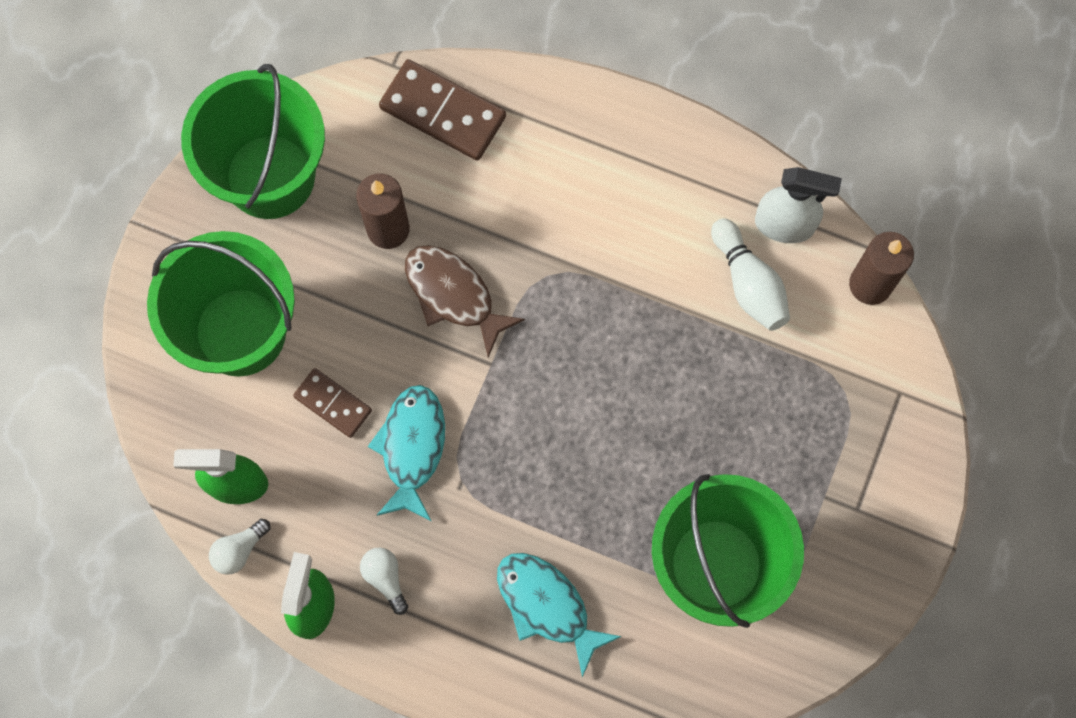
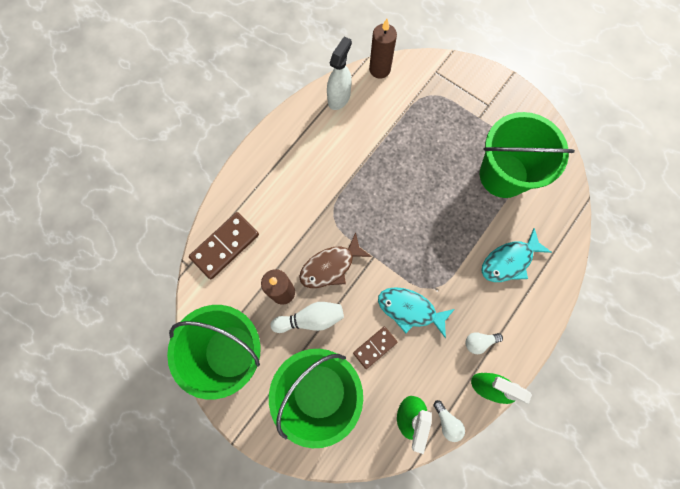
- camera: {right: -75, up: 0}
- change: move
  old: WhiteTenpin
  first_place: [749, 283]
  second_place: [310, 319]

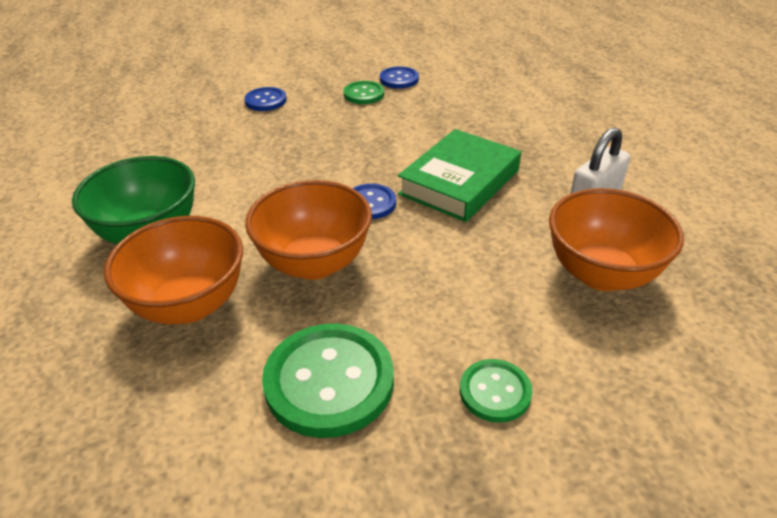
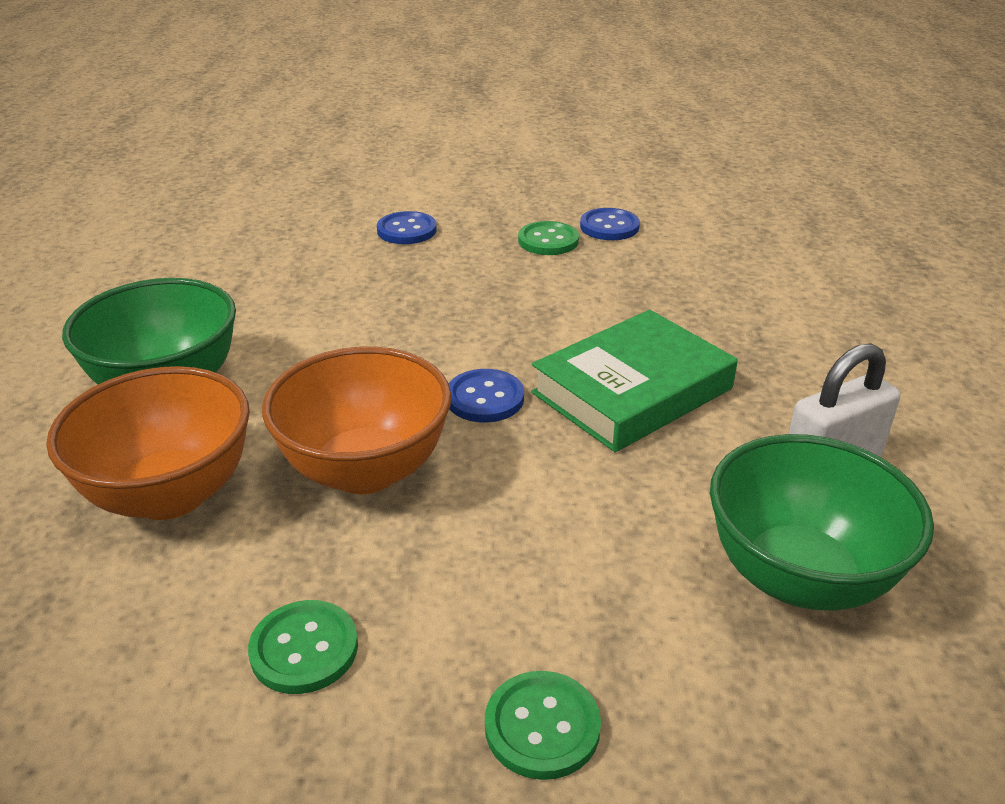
- camera: {right: 15, up: -5}
- change: recolor
  old: OrangeColouredBowl
  new: EmeraldBowl
  first_place: [601, 274]
  second_place: [799, 577]
- change: resize
  old: EmeraldSewingButton
  first_place: [329, 381]
  second_place: [304, 649]
  factor: 0.54

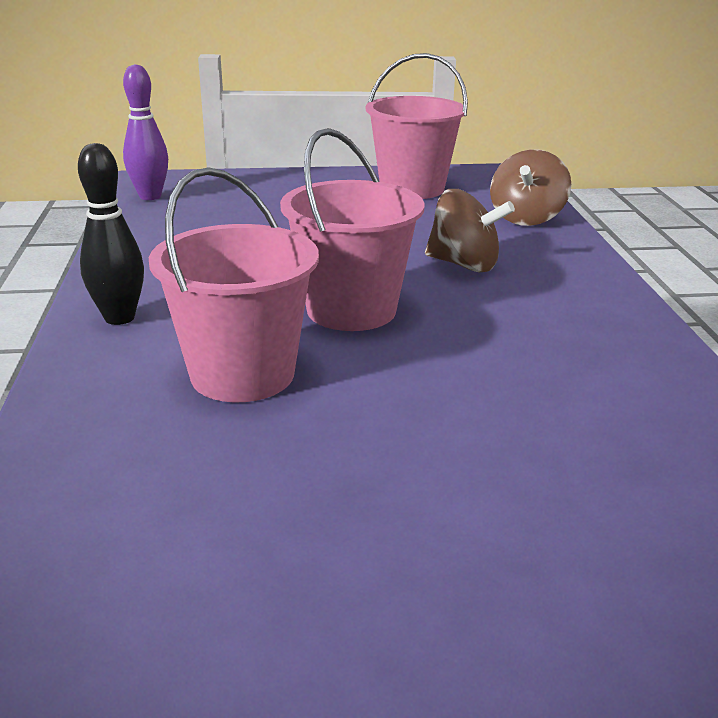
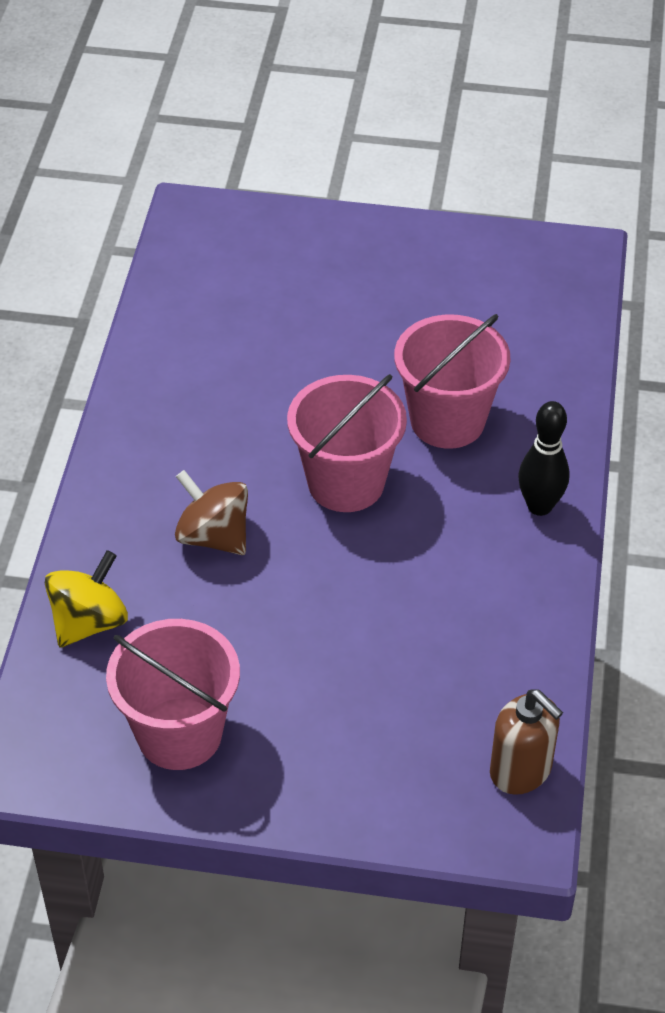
- camera: {right: -165, up: 20}
- change: replace
  old: RoyalPurpleTenpin
  new: DarkBrownSoapPump
  first_place: [150, 196]
  second_place: [521, 770]
- change: recolor
  old: DarkBrownSpinningTop
  new: GoldenSpinningTop
  first_place: [526, 218]
  second_place: [89, 622]

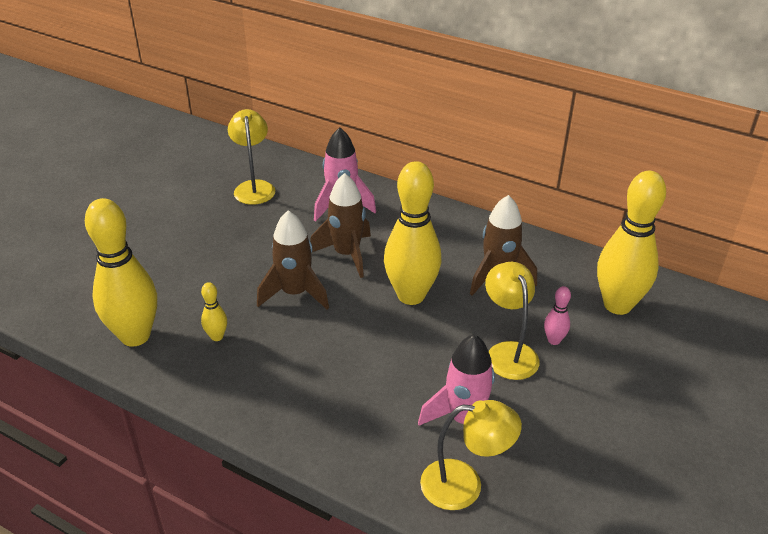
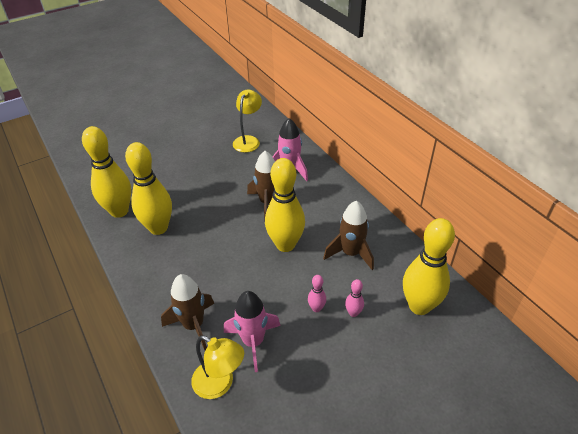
- camera: {right: 30, up: 5}
- change: move
  old: DarkBrownToyRocket
  first_place: [295, 293]
  second_place: [194, 325]
- change: replace
  old: GoldenReadingLamp
  new: RosyTenpin
  first_place: [508, 352]
  second_place: [316, 308]
- change: resize
  old: GoldenTenpin
  first_place: [217, 336]
  second_place: [158, 228]
  factor: 2.35

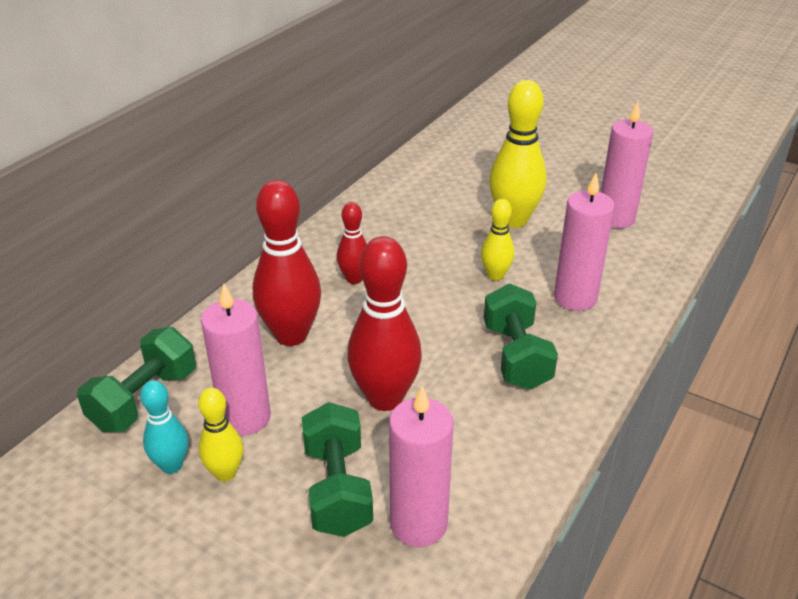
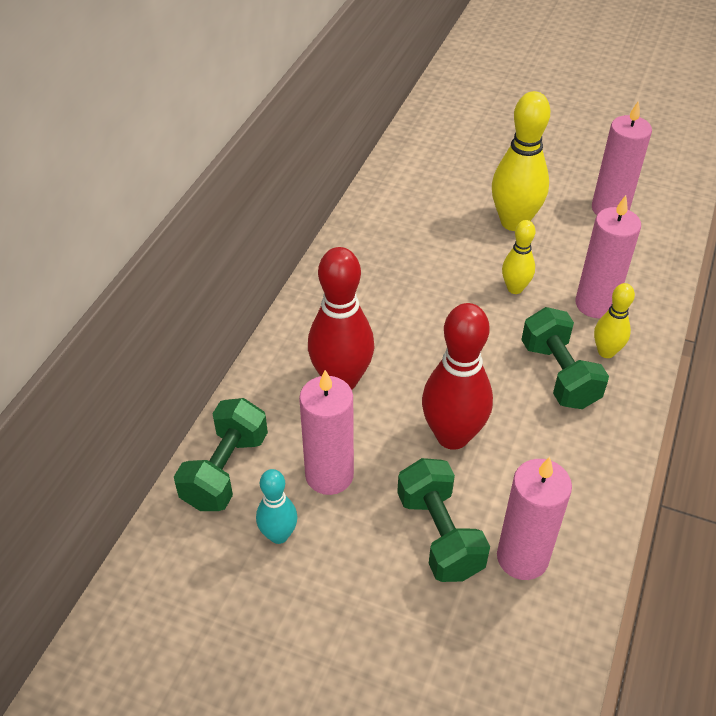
- camera: {right: -10, up: 10}
- change: delete
  old: RedTenpin
  first_place: [354, 279]
- change: move
  old: GoldenTenpin
  first_place: [225, 473]
  second_place: [606, 352]

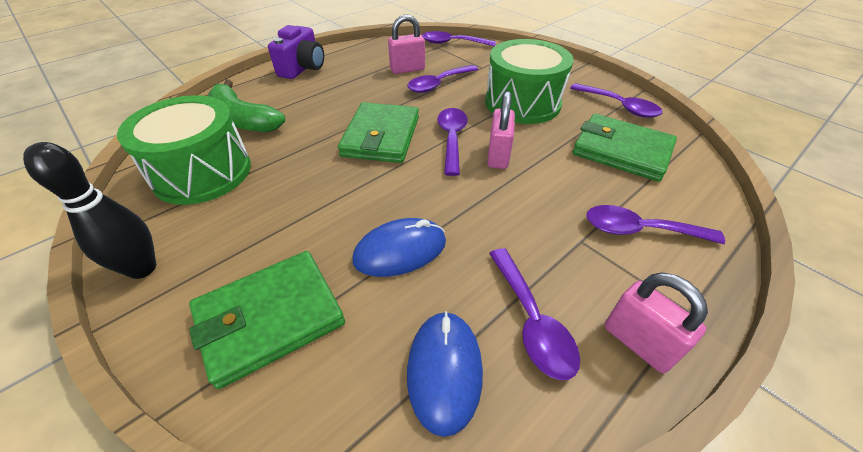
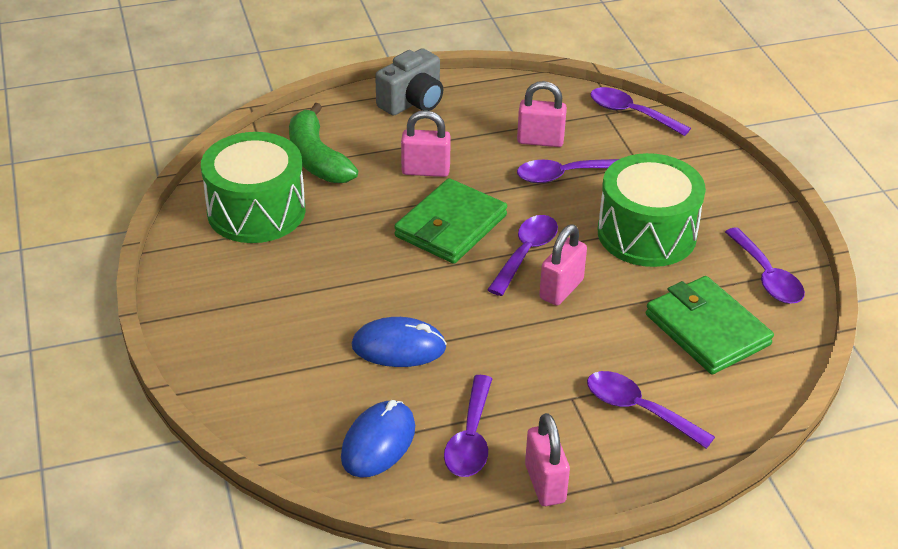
- camera: {right: 25, up: -5}
- change: recolor
  old: RoyalPurpleCamera
  new: AshGreyCamera
  first_place: [303, 68]
  second_place: [412, 102]
- change: delete
  old: BlackTenpin
  first_place: [142, 268]
- change: delete
  old: EmeraldWallet
  first_place: [270, 318]
- change: insert
  new: RosyPadlock
  second_place: [425, 171]

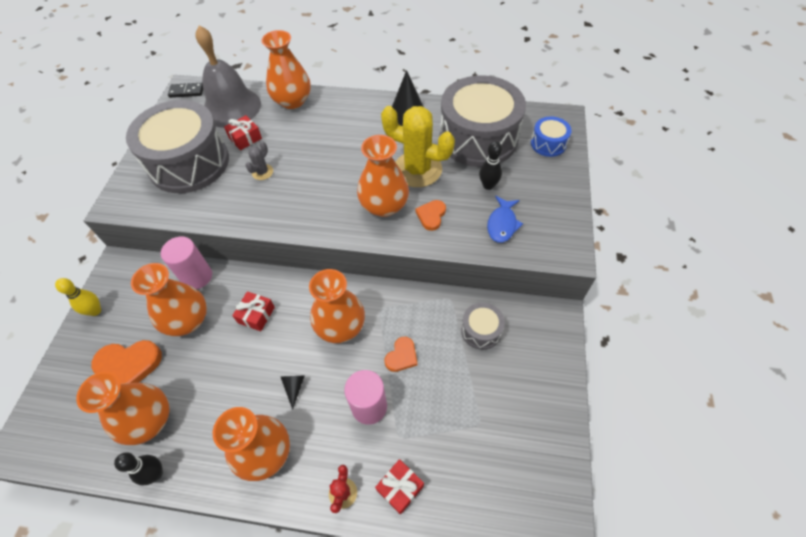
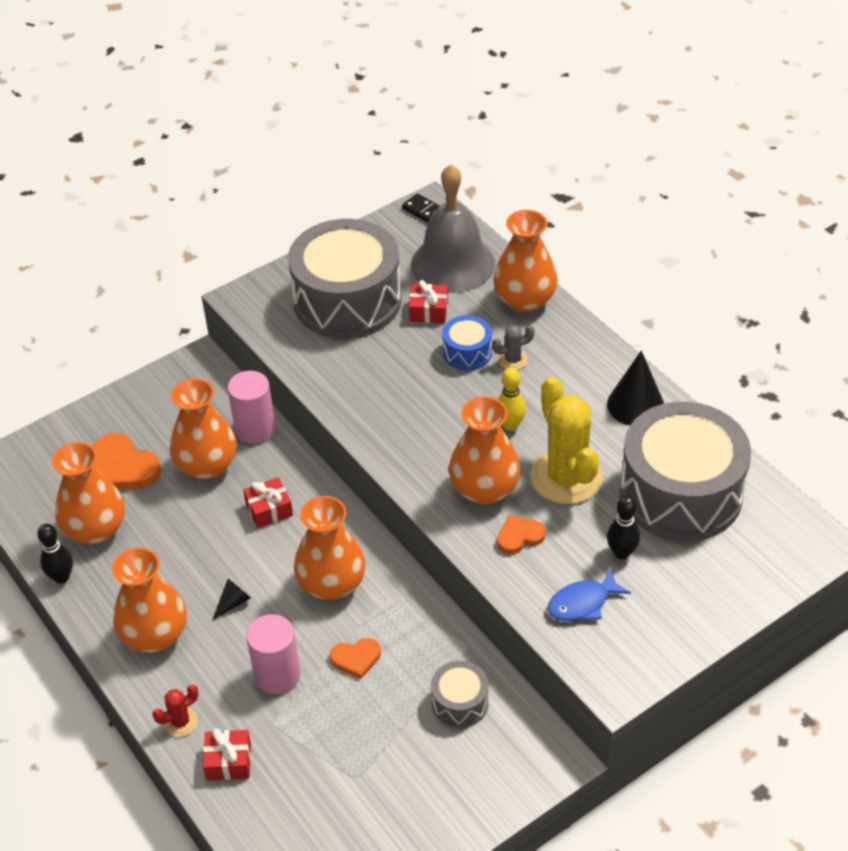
- camera: {right: 45, up: -10}
- change: move
  old: BlueToyDrum
  first_place: [548, 144]
  second_place: [467, 352]
- change: move
  old: AshGreySaguaroCactus
  first_place: [262, 172]
  second_place: [512, 360]
- change: move
  old: GoldenTenpin
  first_place: [95, 311]
  second_place: [510, 425]

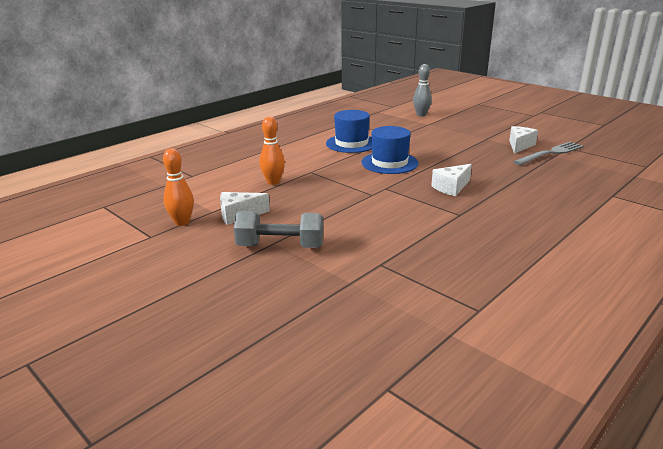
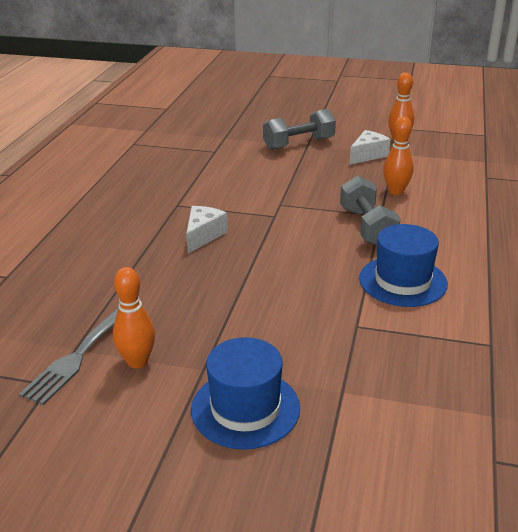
- camera: {right: 150, up: 5}
- change: delete
  old: AshGreyTenpin
  first_place: [421, 115]
- change: move
  old: BlueHat
  first_place: [389, 163]
  second_place: [245, 408]
- change: replace
  old: WhiteCheese
  new: OrangeColouredTenpin
  first_place: [520, 145]
  second_place: [137, 362]
- change: insert
  new: AshGreyHandWeight
  second_place: [367, 227]

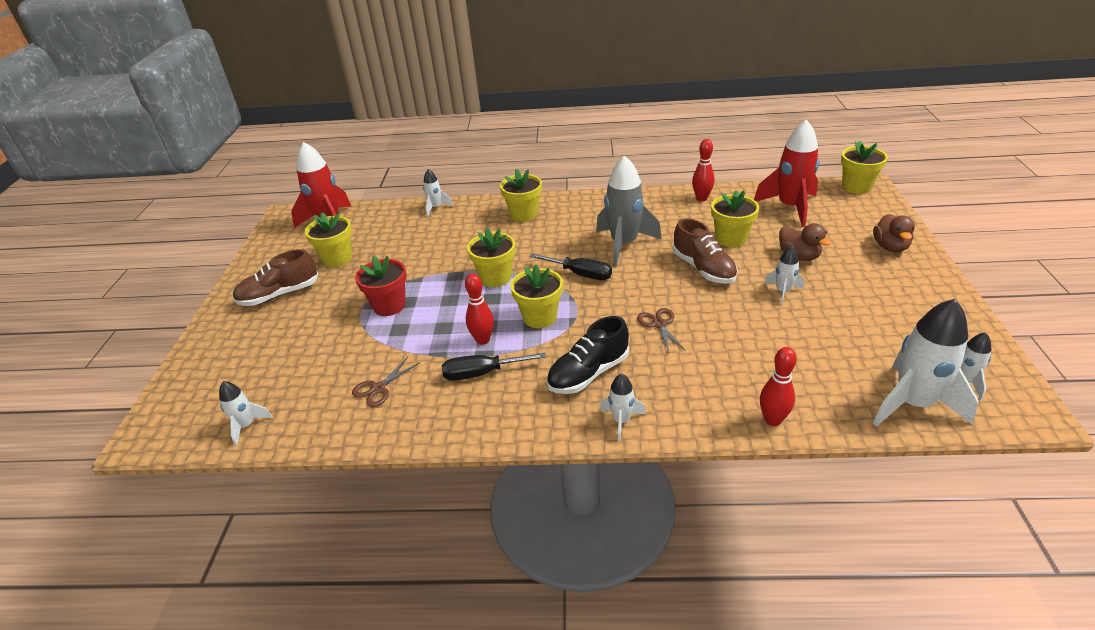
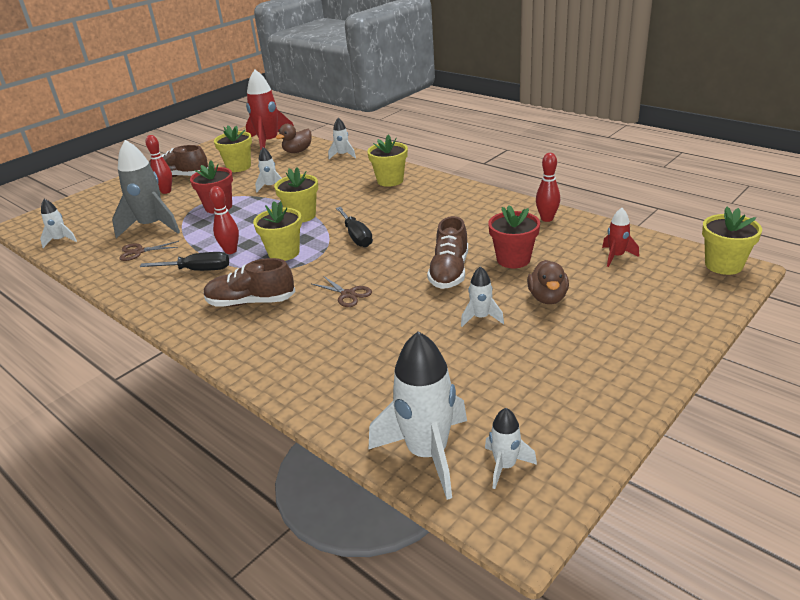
- camera: {right: 40, up: -5}
- change: resize
  old: RedToyRocket
  first_place: [790, 207]
  second_place: [616, 256]
  factor: 0.5
- change: move
  old: AshGreyToyRocket
  first_place: [624, 244]
  second_place: [152, 226]
- change: recolor
  old: GoldenPlantPot
  new: RedPlantPot
  first_place: [731, 239]
  second_place: [513, 259]
- change: move
  old: DarkBrownRubberDuck
  first_place: [890, 247]
  second_place: [297, 151]
- change: rotate
  old: DarkBrownShears
  first_place: [659, 324]
  second_place: [348, 294]
  degrees: 105
- change: recolor
  old: BlackSneaker
  new: DarkBrownSneaker
  first_place: [588, 373]
  second_place: [251, 302]
- change: move
  old: RedTenpin
  first_place: [772, 420]
  second_place: [166, 191]
- change: rotate
  old: BlackScrewdriver
  first_place: [482, 373]
  second_place: [198, 270]
  degrees: 150
- change: move
  old: WhiteToyRocket
  first_place: [621, 421]
  second_place: [270, 187]

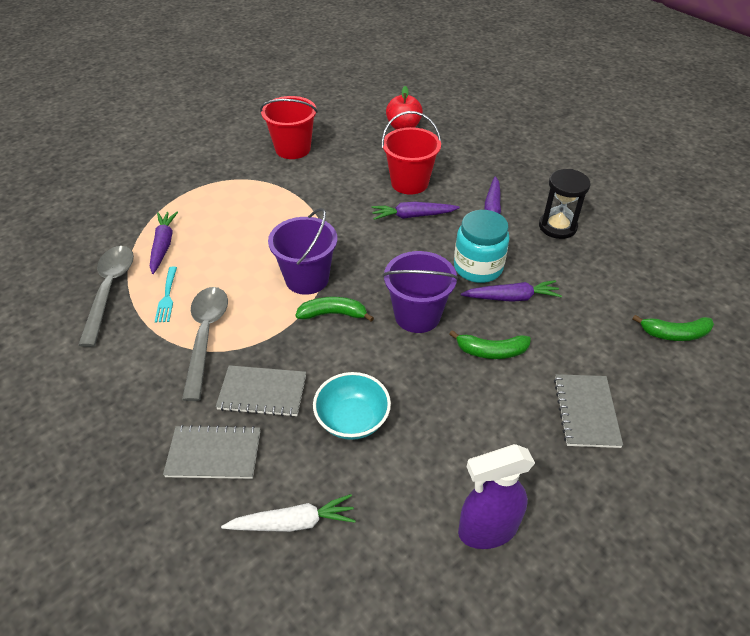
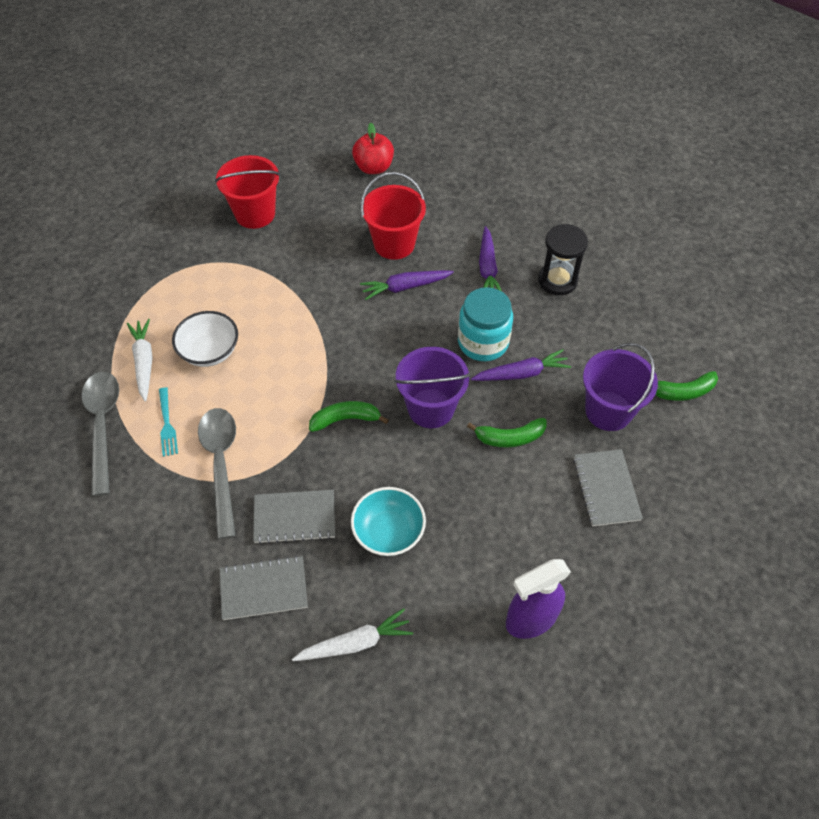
- camera: {right: -10, up: 10}
- change: move
  old: RoyalPurpleBucket
  first_place: [307, 279]
  second_place: [608, 411]
- change: recolor
  old: RoyalPurpleToyCarrot
  new: WhiteToyCarrot
  first_place: [163, 245]
  second_place: [144, 362]
- change: insert
  new: WhiteBowl
  second_place: [210, 351]

